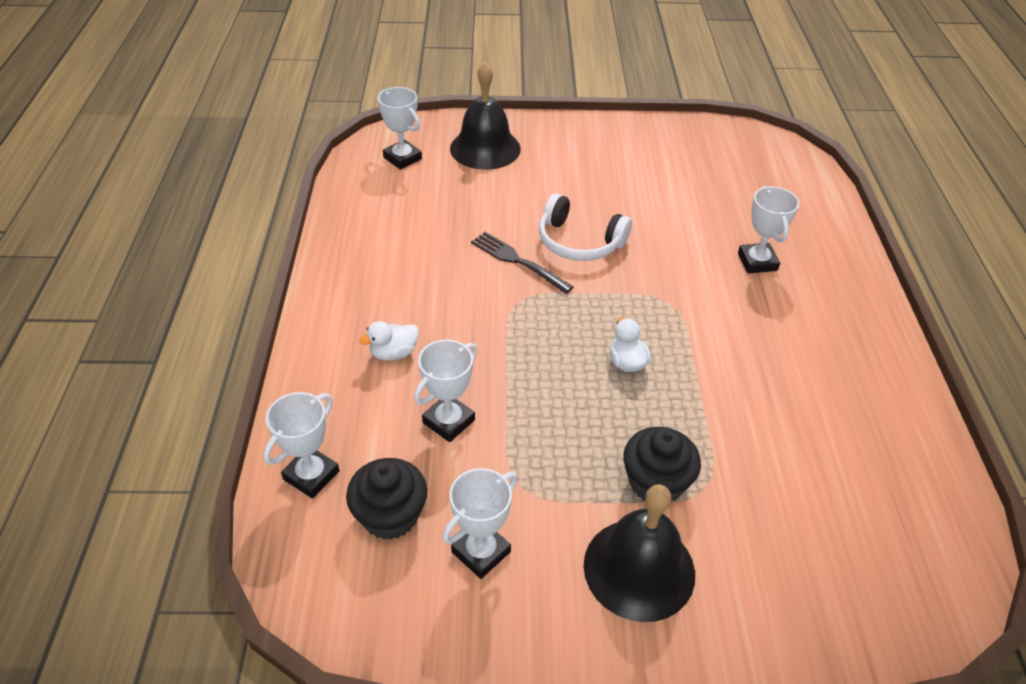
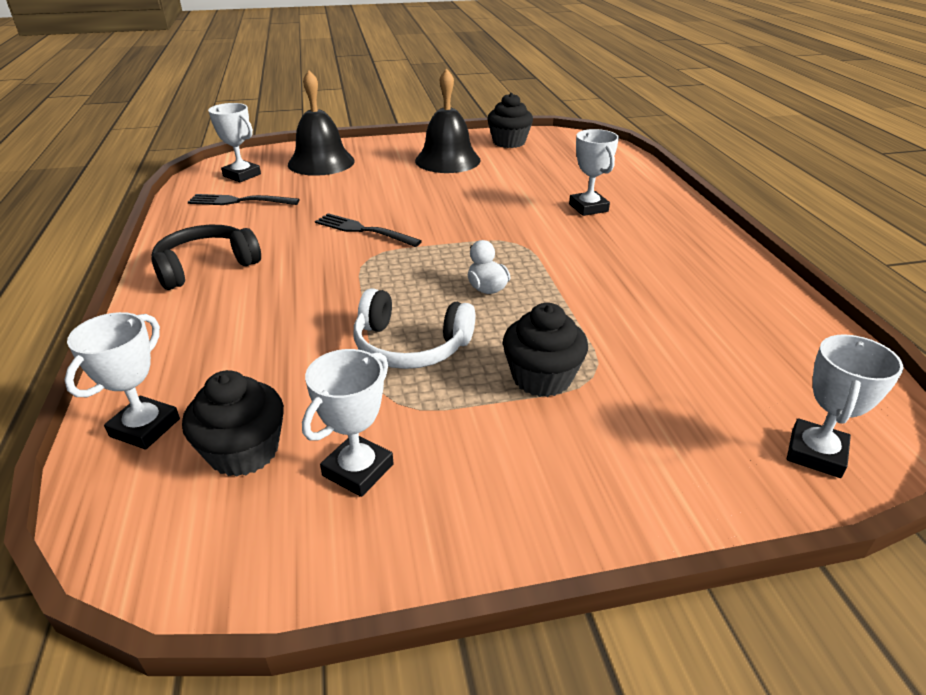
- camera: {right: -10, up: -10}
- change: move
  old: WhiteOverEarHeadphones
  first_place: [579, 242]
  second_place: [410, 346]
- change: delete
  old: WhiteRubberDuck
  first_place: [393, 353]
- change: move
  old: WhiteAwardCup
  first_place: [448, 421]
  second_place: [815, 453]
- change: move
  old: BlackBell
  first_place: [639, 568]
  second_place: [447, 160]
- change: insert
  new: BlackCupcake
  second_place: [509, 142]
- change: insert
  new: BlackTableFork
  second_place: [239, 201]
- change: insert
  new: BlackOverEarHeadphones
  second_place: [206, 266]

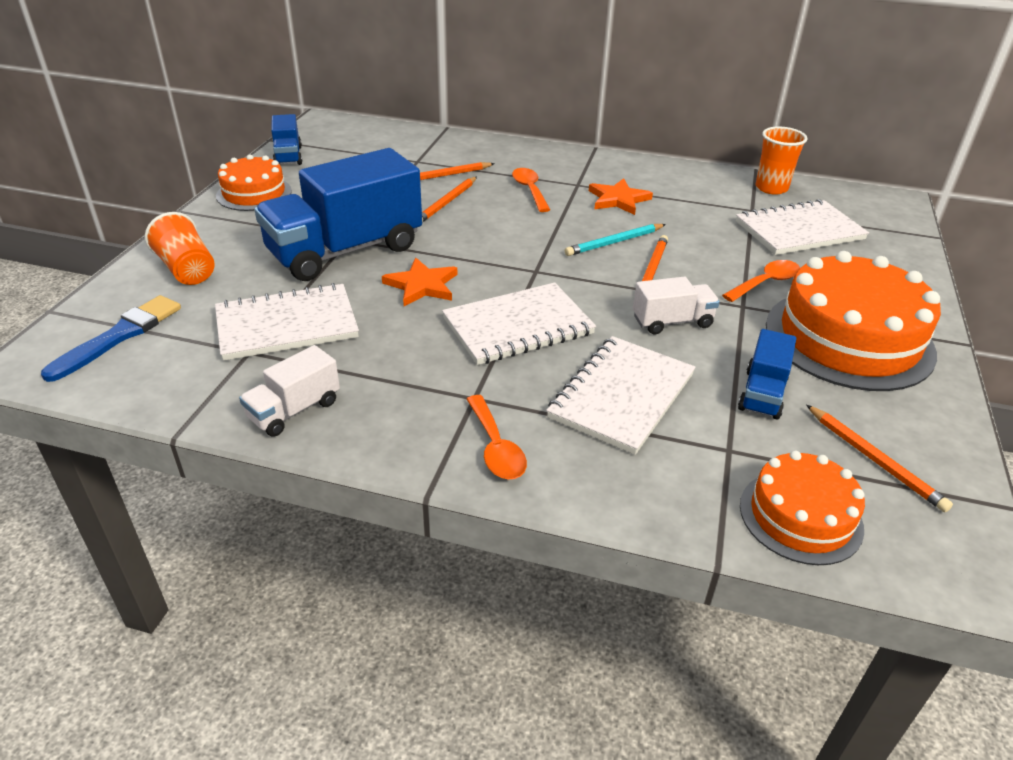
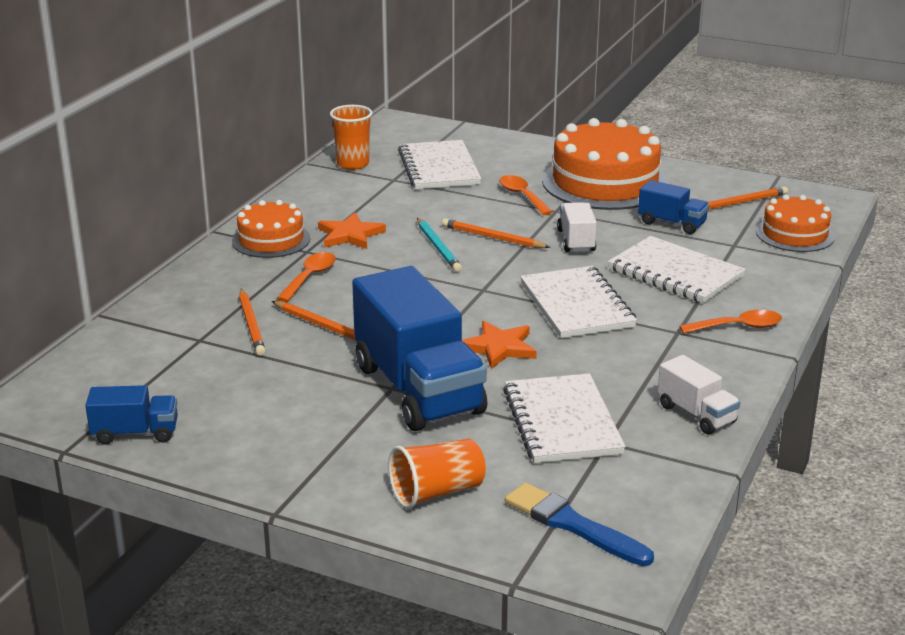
- camera: {right: -80, up: -10}
- change: move
  old: OrangeColouredGateau
  first_place: [254, 193]
  second_place: [271, 240]
- change: rotate
  old: OrangeColouredTeaspoon
  first_place: [530, 190]
  second_place: [310, 277]
  degrees: 120

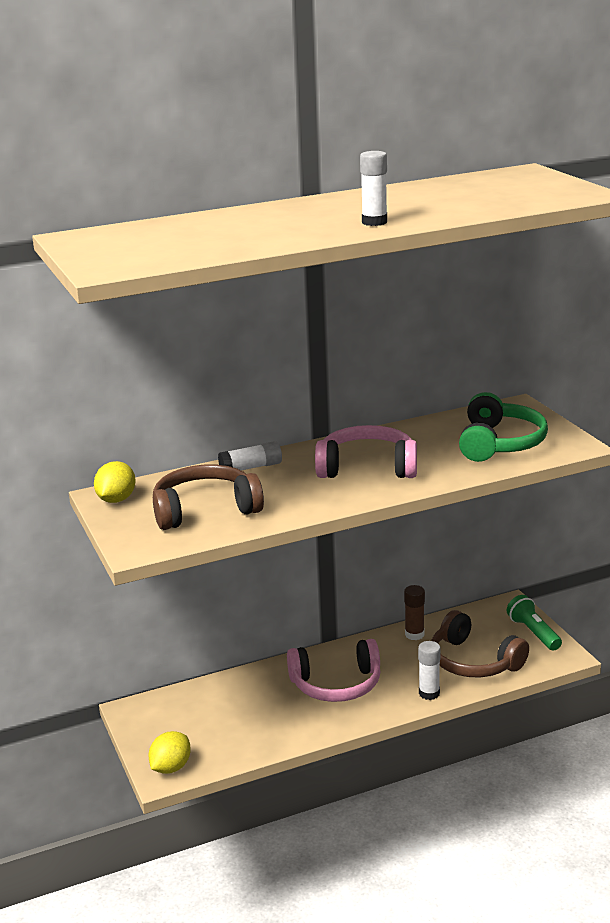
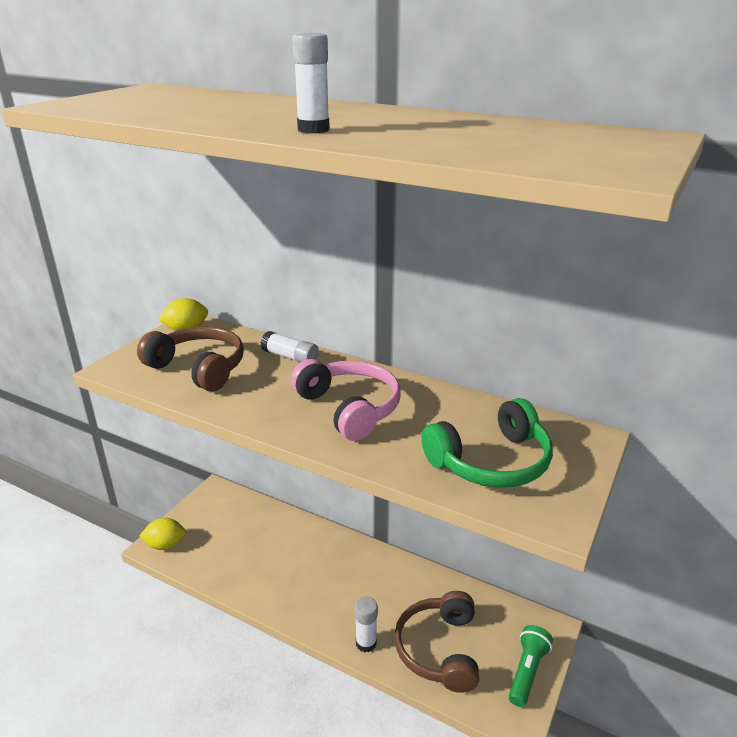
- camera: {right: 50, up: 5}
- change: delete
  old: DarkBrownGlue
  first_place: [414, 634]
- change: delete
  old: RosyOverEarHeadphones
  first_place: [336, 684]

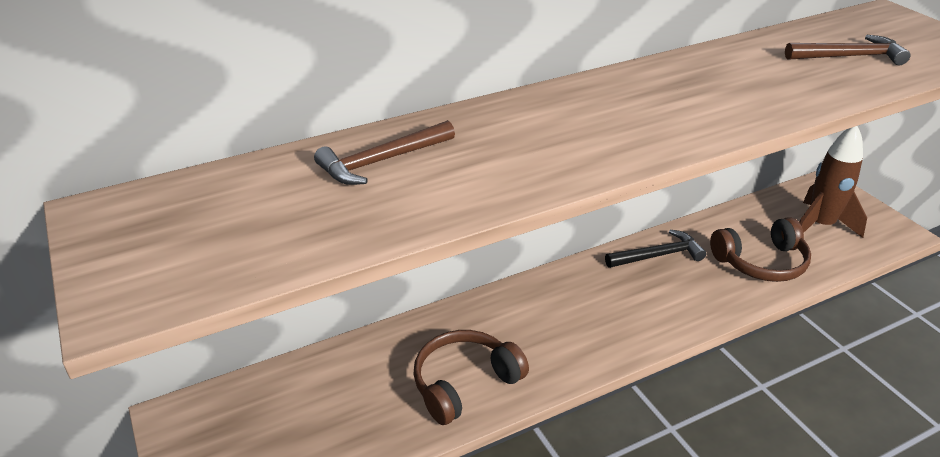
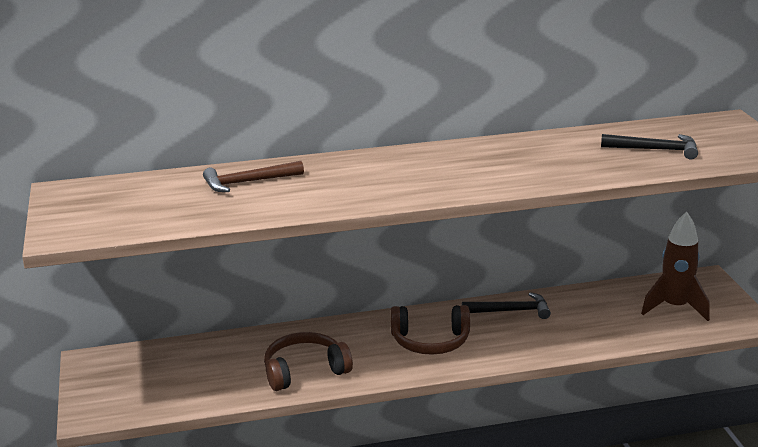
- camera: {right: 15, up: -10}
- change: recolor
  old: DarkBrownHammer
  new: BlackHammer
  first_place: [849, 57]
  second_place: [655, 150]
- change: move
  old: DarkBrownOverEarHeadphones
  first_place: [761, 262]
  second_place: [430, 341]

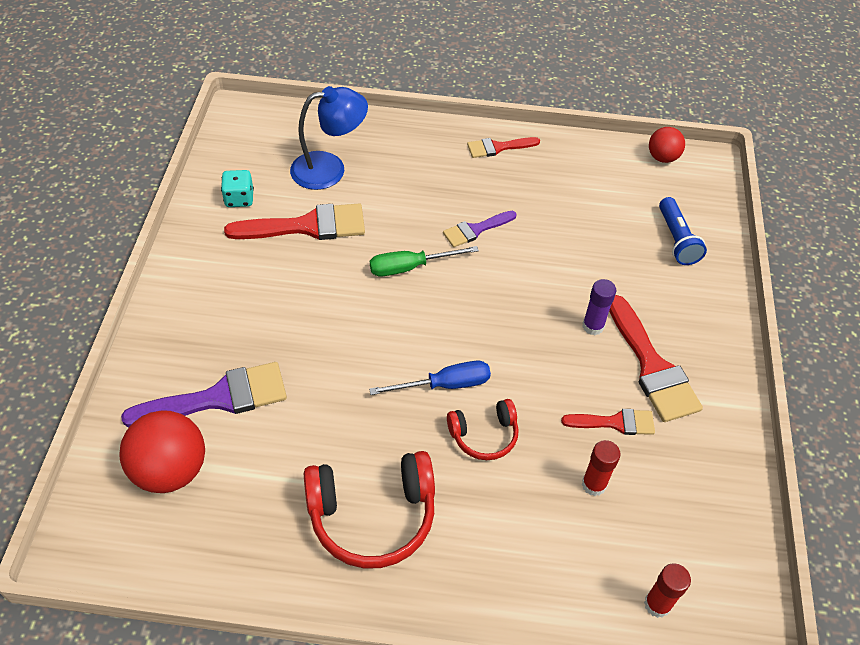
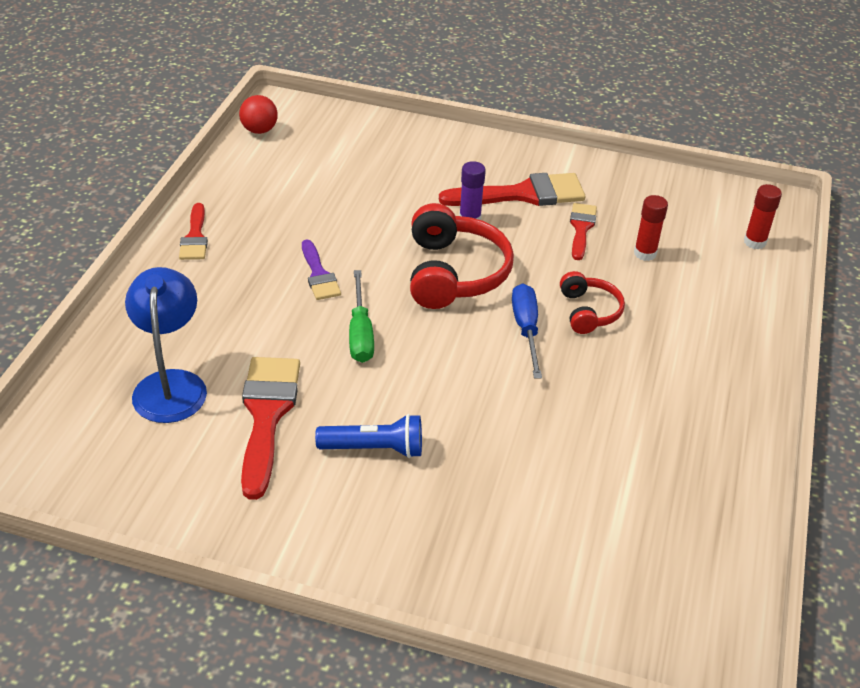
- camera: {right: -80, up: -10}
- change: delete
  old: AquaDice
  first_place: [239, 199]
- change: move
  old: BlueFlashlight
  first_place: [676, 240]
  second_place: [374, 449]
- change: delete
  old: RoyalPurplePaintBrush
  first_place: [218, 398]
- change: delete
  old: RedSphere
  first_place: [171, 470]
- change: move
  old: RedOverEarHeadphones
  first_place: [372, 515]
  second_place: [454, 273]

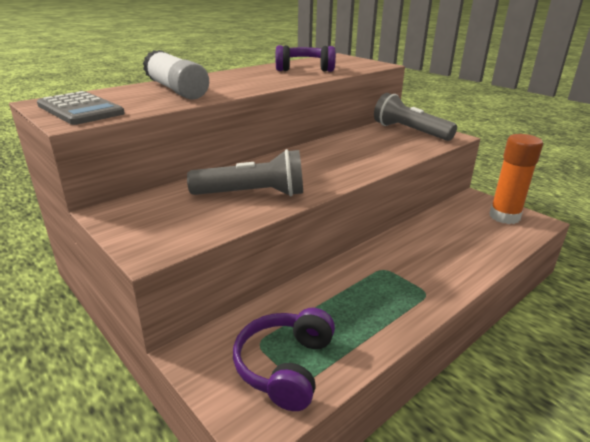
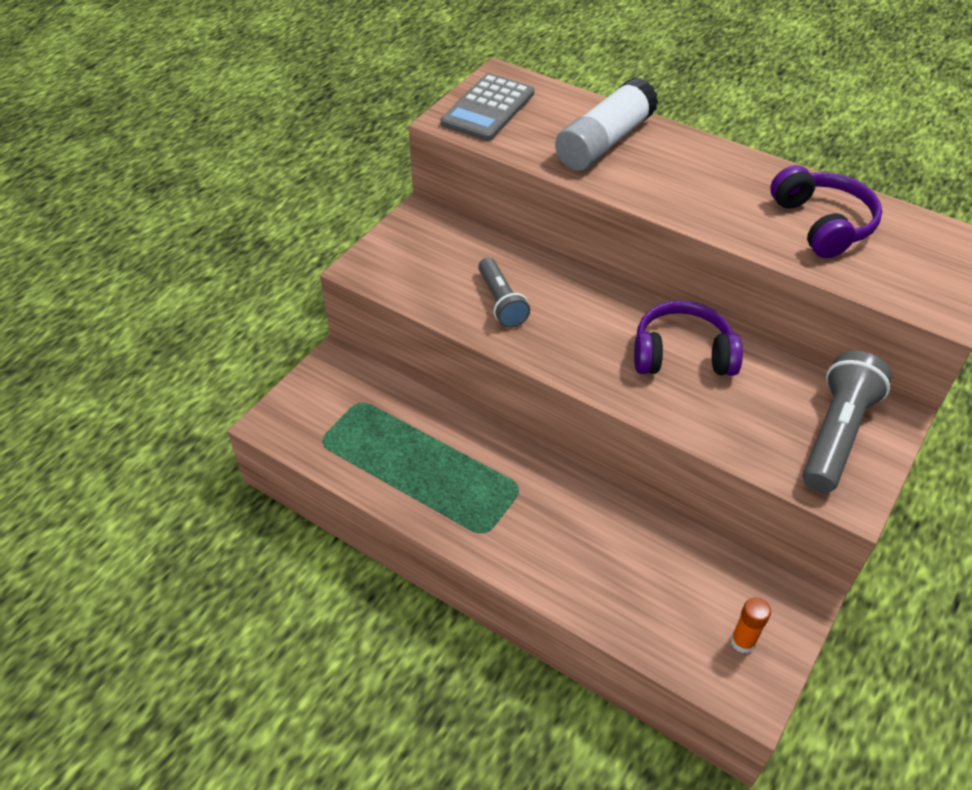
- camera: {right: 75, up: 20}
- change: resize
  old: OrangeColouredGlue
  first_place: [504, 217]
  second_place: [743, 641]
  factor: 0.48
- change: resize
  old: AshGreyFlashlight
  first_place: [252, 194]
  second_place: [501, 302]
  factor: 0.65
- change: move
  old: RoyalPurpleOverEarHeadphones
  first_place: [285, 366]
  second_place: [682, 354]

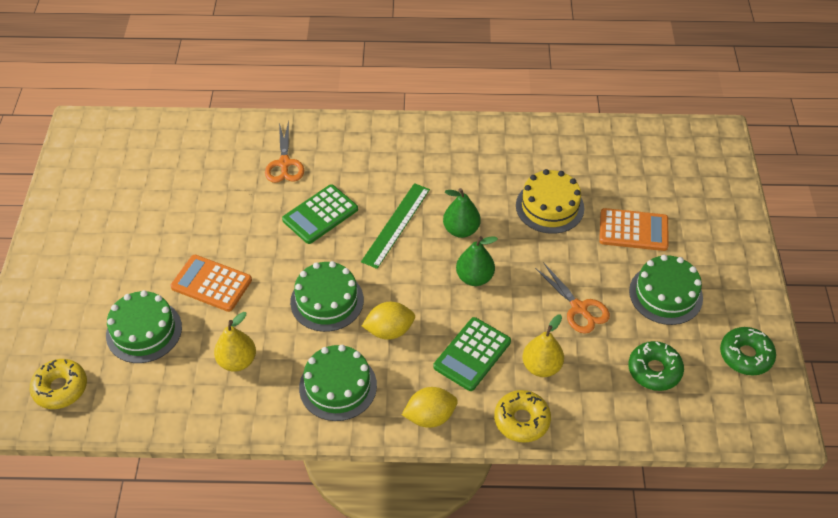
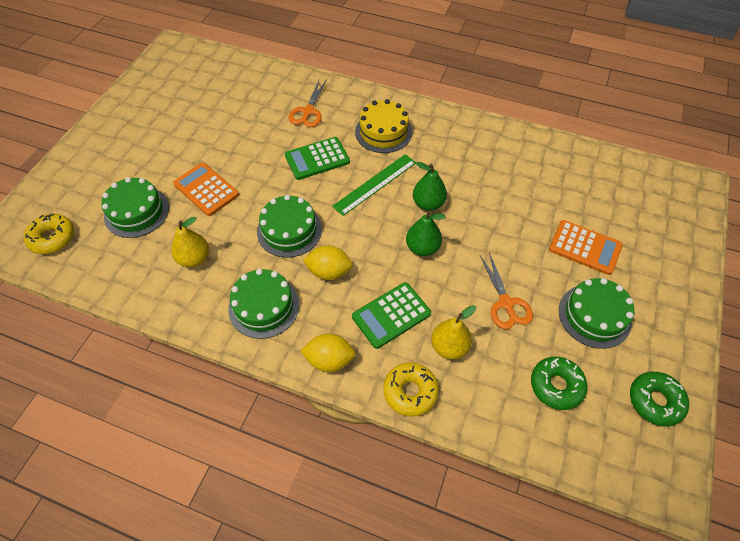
- camera: {right: 20, up: 5}
- change: move
  old: GoldenGateau
  first_place: [549, 207]
  second_place: [383, 132]

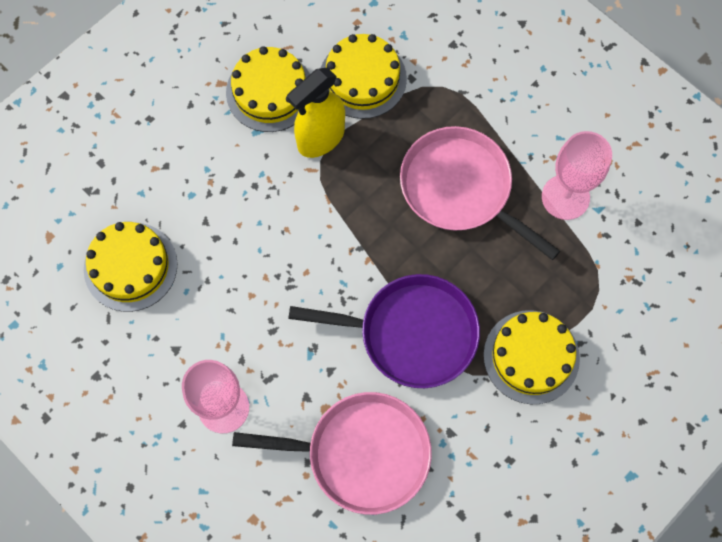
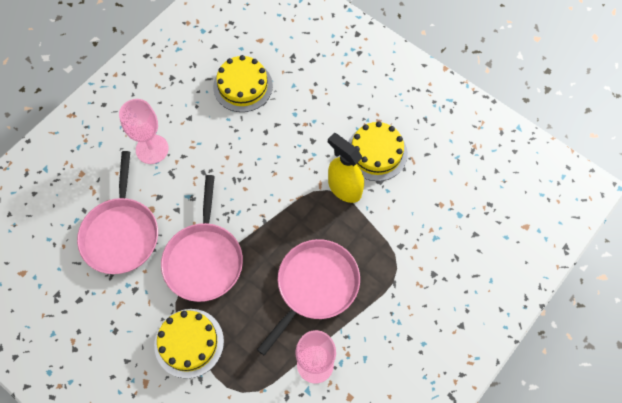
- camera: {right: 85, up: -5}
- change: delete
  old: GoldenGateau
  first_place: [362, 78]
- change: recolor
  old: RoyalPurpleFryingPan
  new: RosyFryingPan
  first_place: [412, 333]
  second_place: [204, 259]

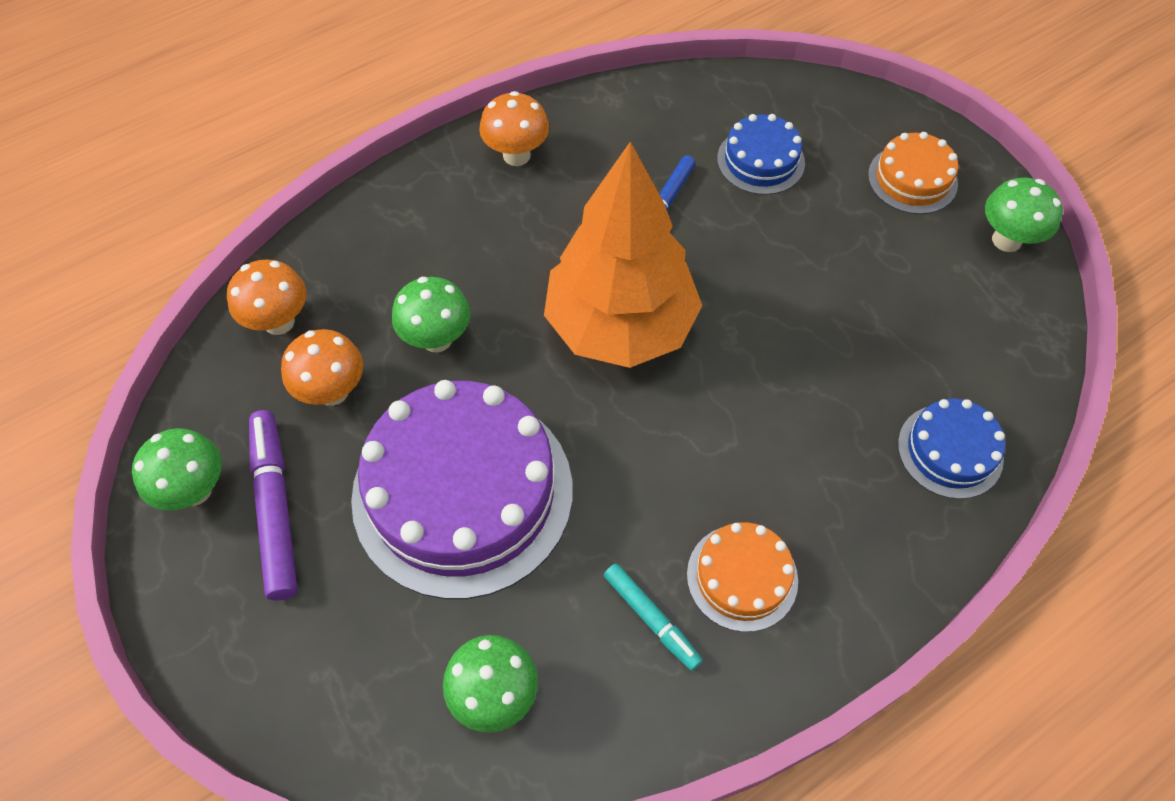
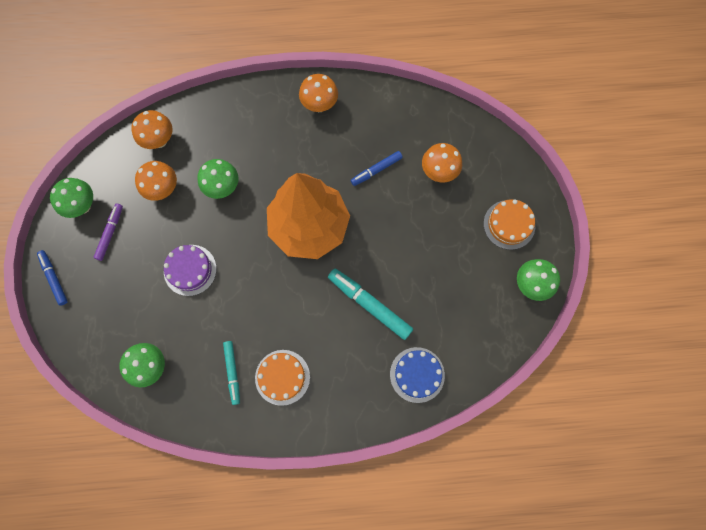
- camera: {right: 30, up: 15}
- change: replace
  old: BlueGateau
  new: OrangeColouredFungus
  first_place: [760, 160]
  second_place: [438, 172]
- change: resize
  old: RoyalPurpleGateau
  first_place: [462, 492]
  second_place: [190, 270]
  factor: 0.48
- change: resize
  old: RoyalPurpleFeltPen
  first_place: [276, 508]
  second_place: [110, 233]
  factor: 0.61
- change: insert
  new: BlueFeltPen
  second_place: [54, 278]
- change: insert
  new: AquaFeltPen
  second_place: [369, 305]

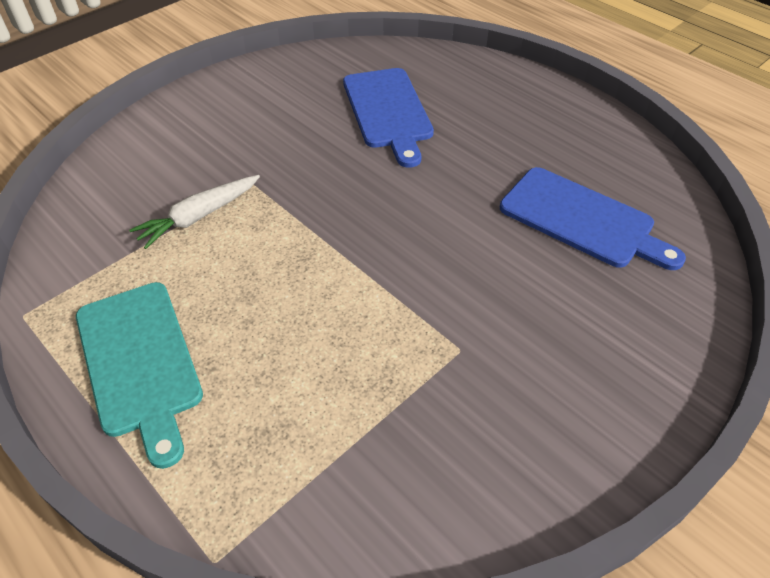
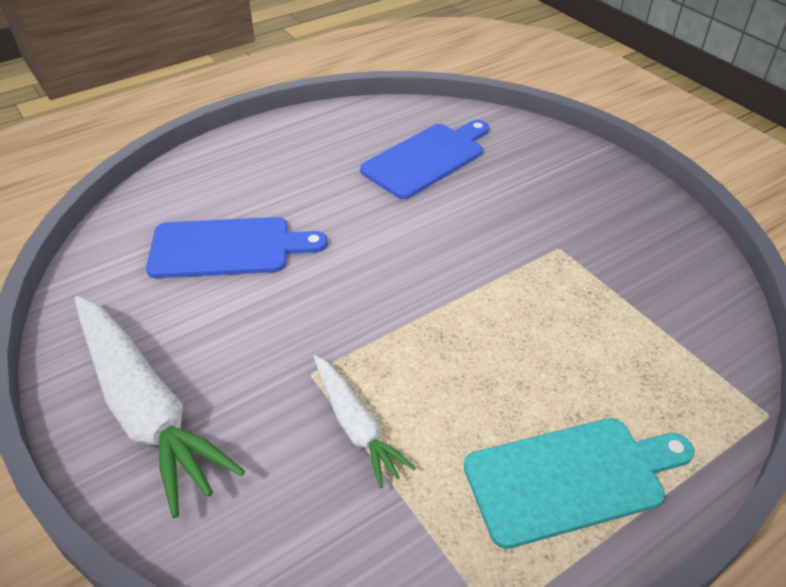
- camera: {right: -80, up: -5}
- change: insert
  new: WhiteToyCarrot
  second_place: [145, 408]

